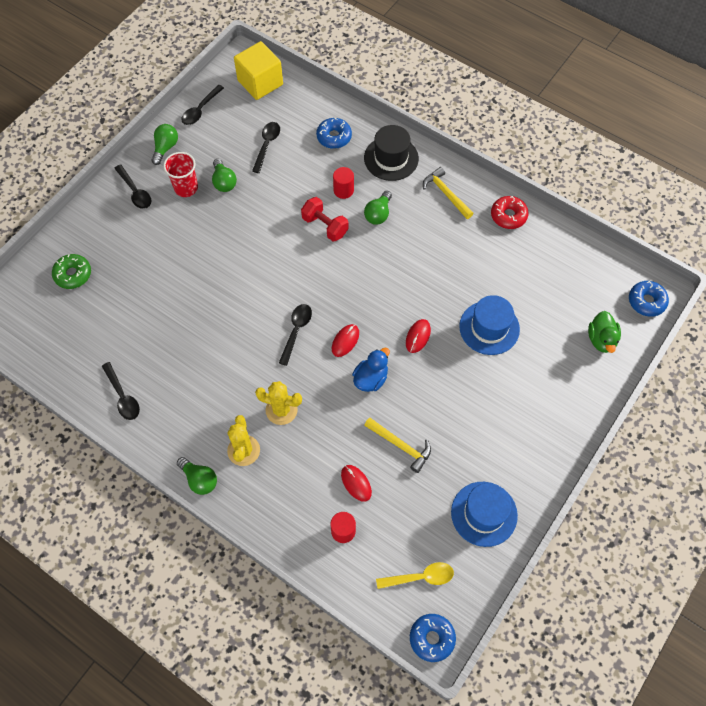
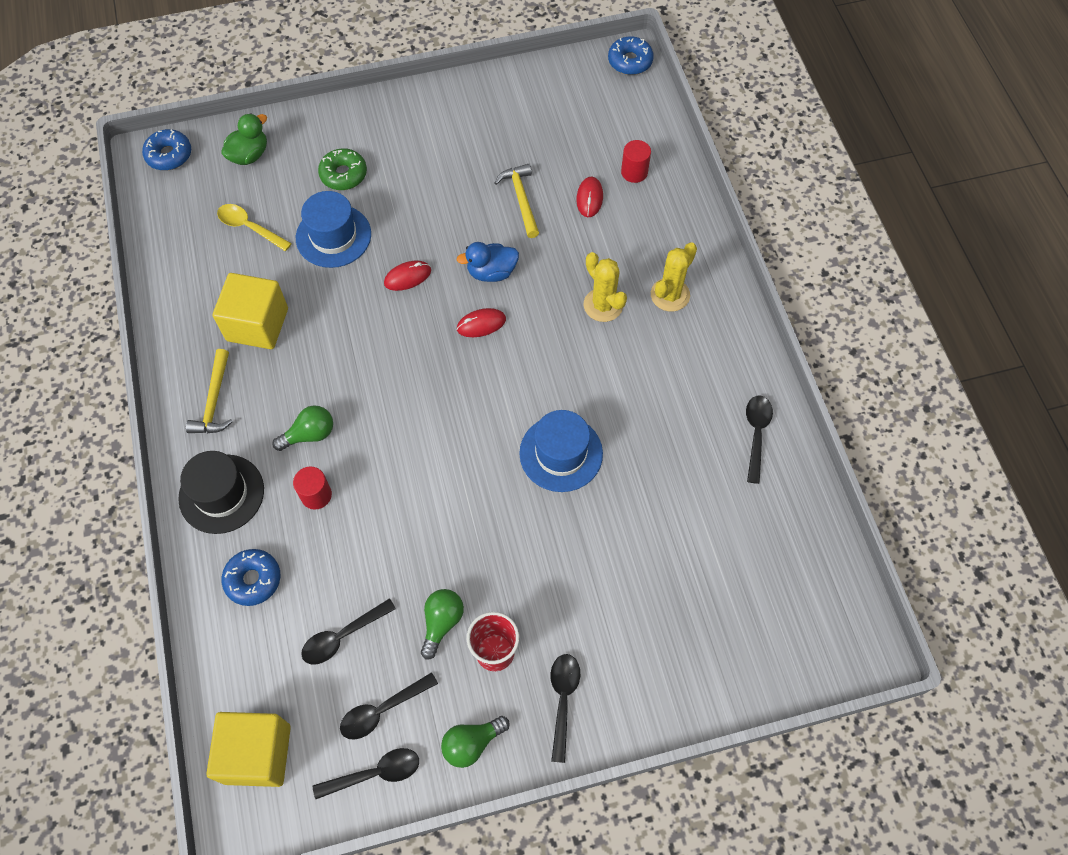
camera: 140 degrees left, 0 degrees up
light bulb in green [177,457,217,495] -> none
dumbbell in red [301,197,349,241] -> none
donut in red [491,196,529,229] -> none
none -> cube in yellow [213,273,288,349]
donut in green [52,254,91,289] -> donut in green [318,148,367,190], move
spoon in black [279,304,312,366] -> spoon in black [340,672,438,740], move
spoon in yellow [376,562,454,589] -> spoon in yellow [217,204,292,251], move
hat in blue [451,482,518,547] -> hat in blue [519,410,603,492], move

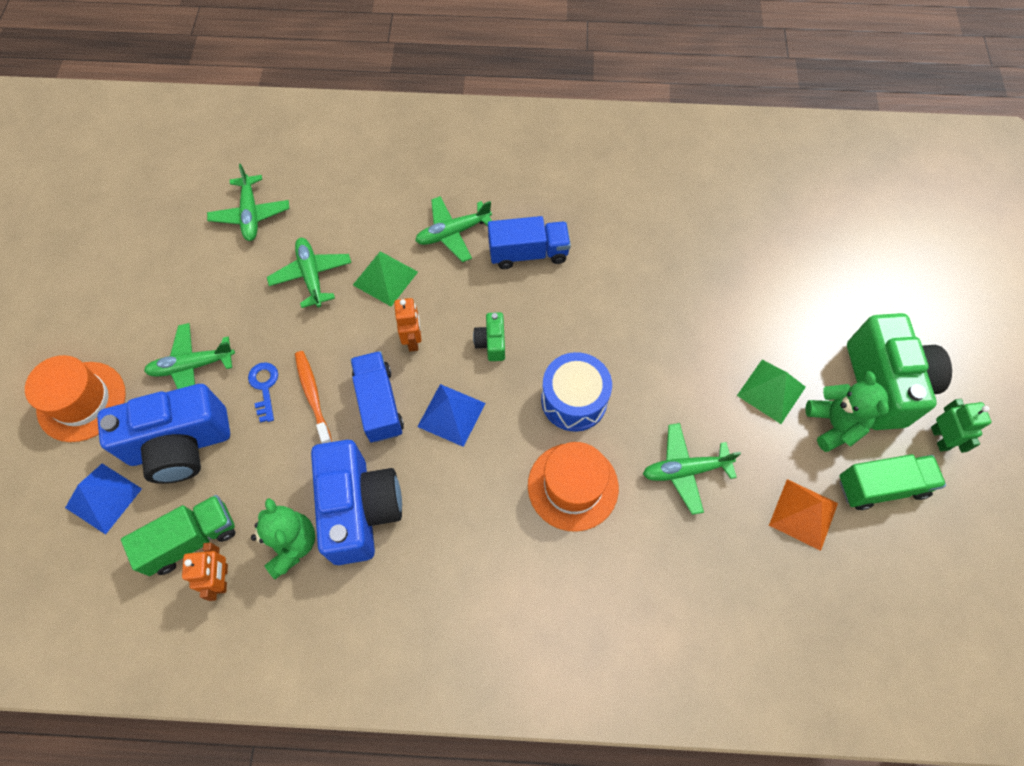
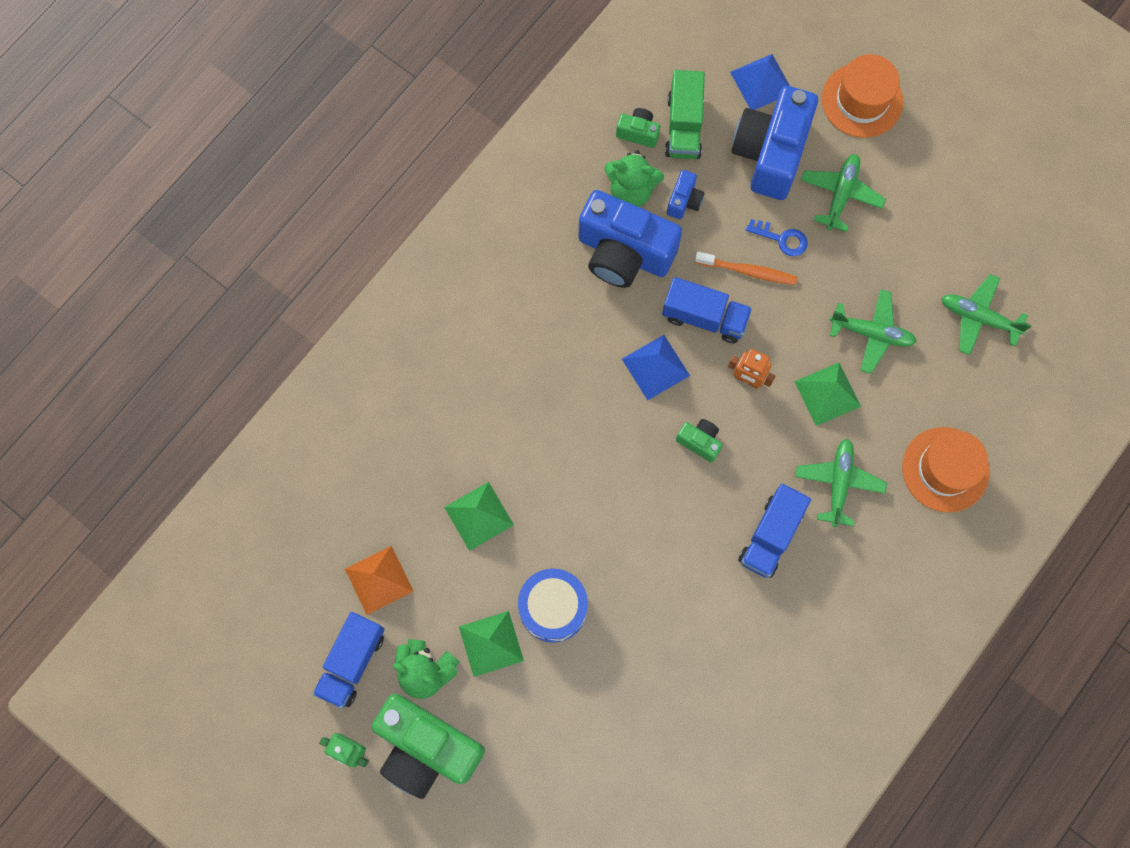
camera: 125 degrees right, 10 degrees up
none -> camera in blue [667,170,704,219]
hat in orange [528,442,619,532] -> hat in orange [902,427,989,512], move
drum in blue [541,352,612,432] -> drum in blue [518,568,588,643], move
robot in orange [182,543,228,601] -> camera in green [616,108,660,148]
plane in green [643,423,741,515] -> pyramid in green [444,482,514,551]
truck in green [839,454,946,510] -> truck in blue [313,612,385,709]

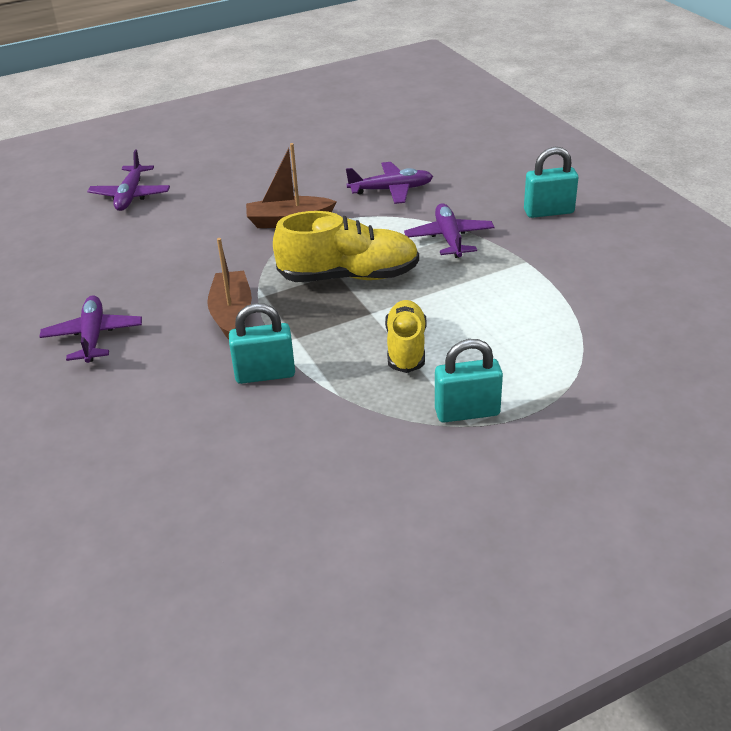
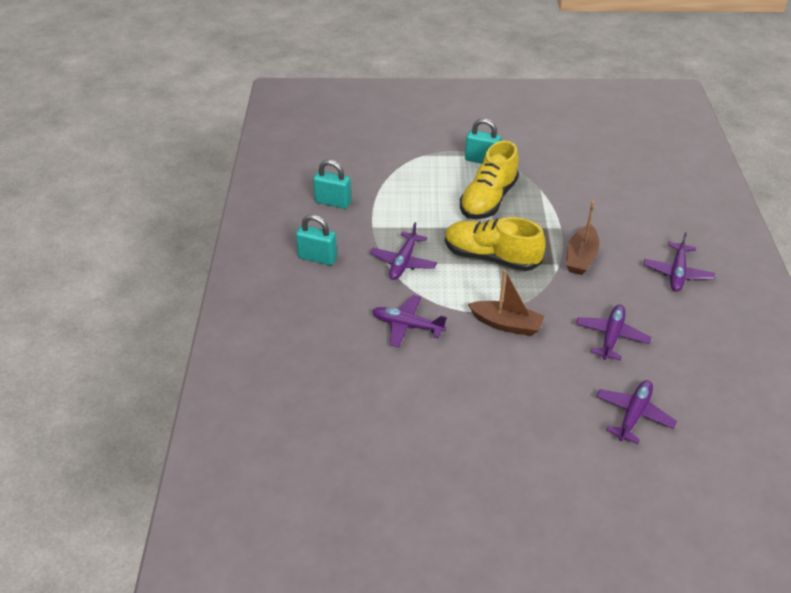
camera: 155 degrees left, 5 degrees up
none -> plane in purple [576,304,651,361]
padlock in turquoise [229,303,295,384] -> padlock in turquoise [313,160,351,209], move
shoe in yellow [385,300,426,373] -> shoe in yellow [460,140,519,219], x1.53

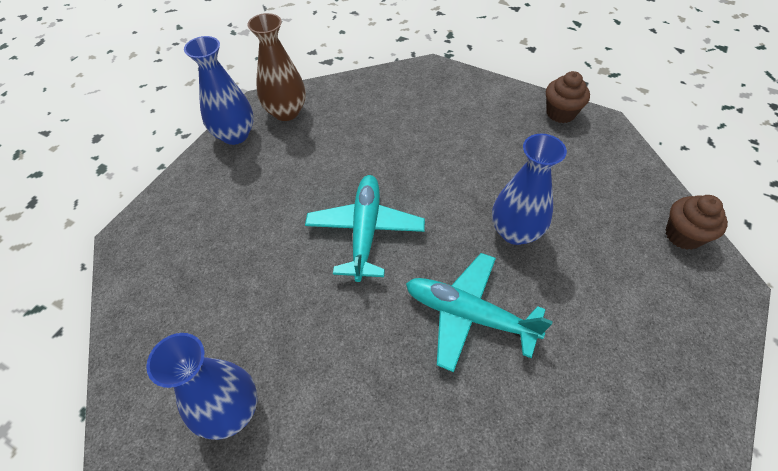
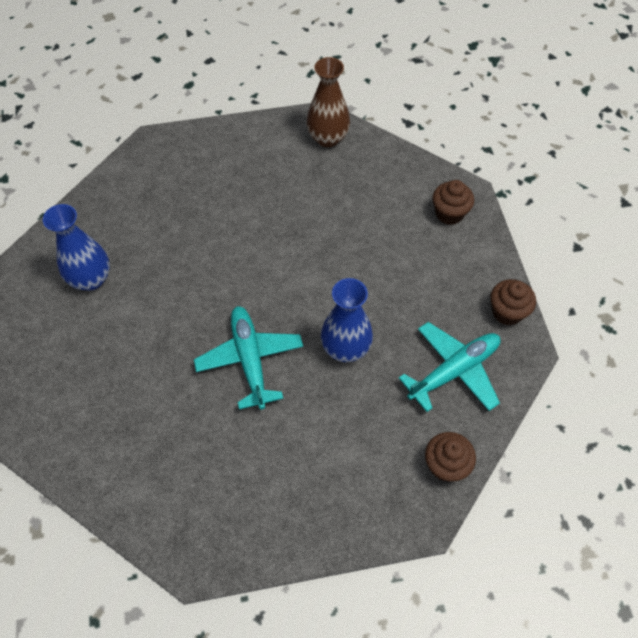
camera: 50 degrees right, 5 degrees up
vase in blue [184,36,254,145] -> none
none -> cupcake in brown [433,180,474,225]
plane in turquoise [305,175,425,282] -> plane in turquoise [399,322,501,412], move

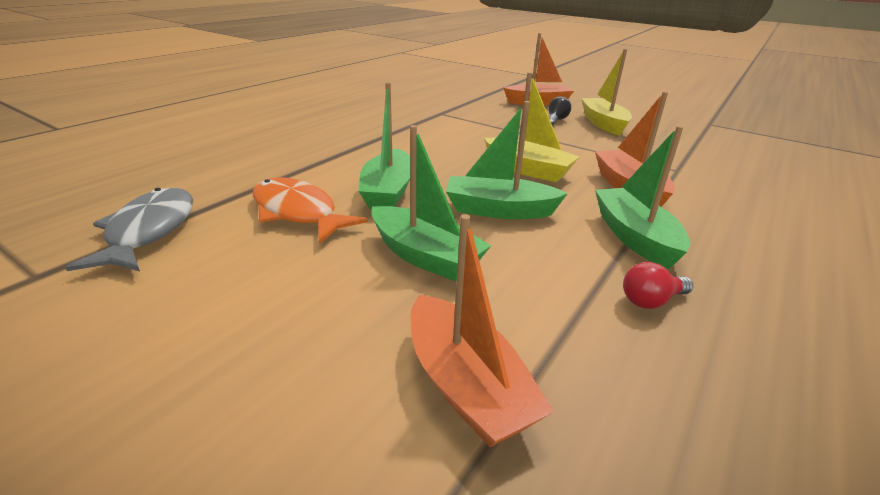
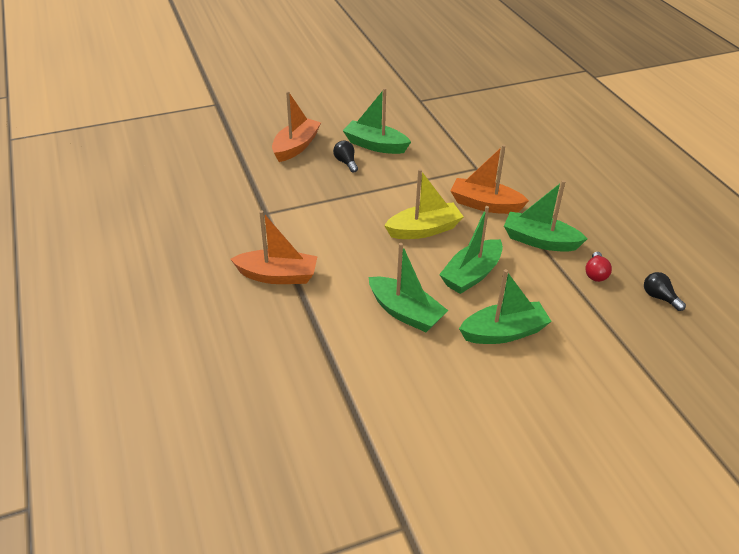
camera: 55 degrees left, 10 degrees up
fish in grey [65,188,193,271] -> none
fish in orange [253,178,368,244] -> none
none -> light bulb in black [644,272,686,311]
boat in orange [410,214,554,447] -> boat in orange [231,210,318,284], move
boat in yellow [581,49,632,136] -> boat in green [343,88,411,154]

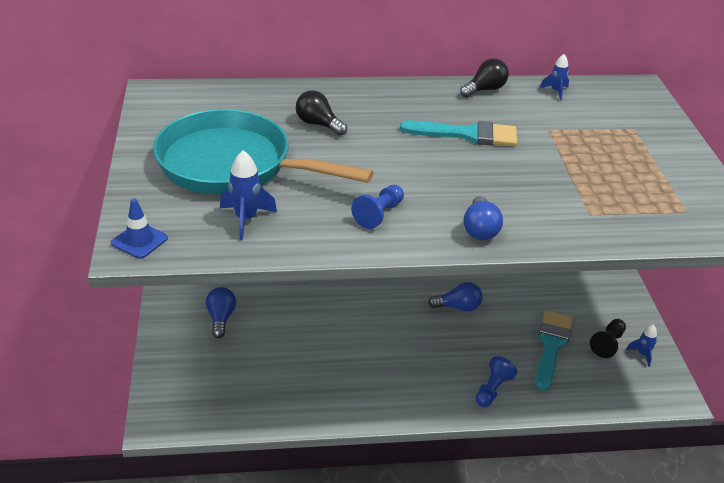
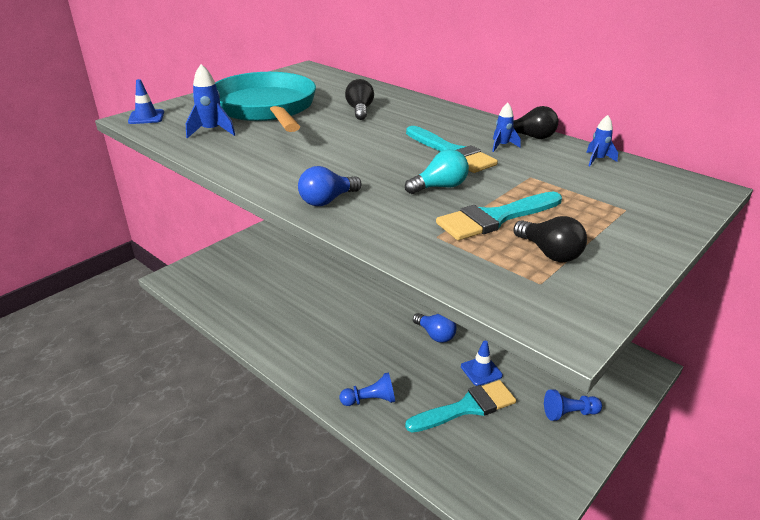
camera: 50 degrees right, 5 degrees down
light bulb in blue [206,287,236,338] -> none
pawn in black [590,319,626,358] -> none
none -> light bulb in turquoise [405,149,469,194]
none -> brush in turquoise [436,192,562,240]
none -> traffic cone in blue [461,341,503,386]
none -> light bulb in black [513,216,587,262]
pawn in blue [351,185,404,229] -> pawn in blue [544,389,602,421], move
rocket in blue [626,325,657,367] -> rocket in blue [492,103,520,152], move

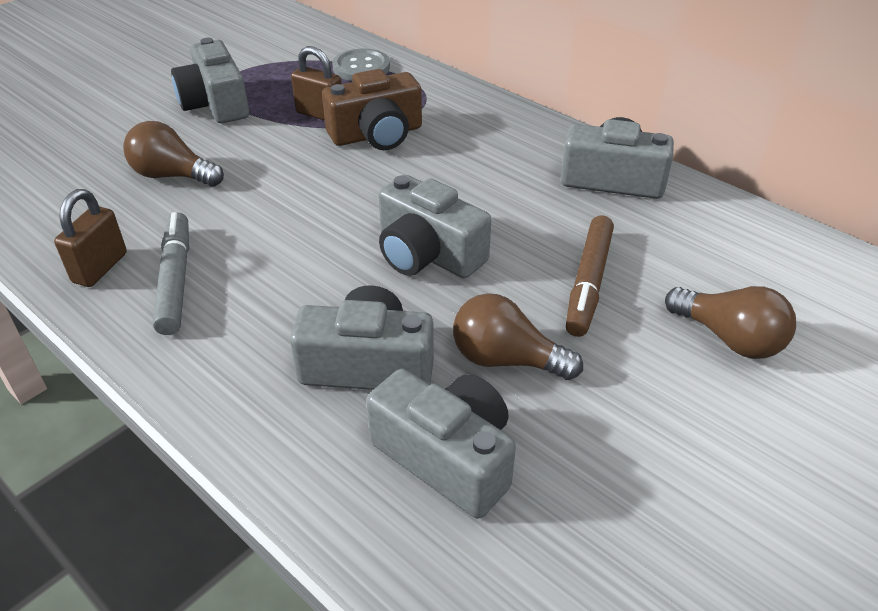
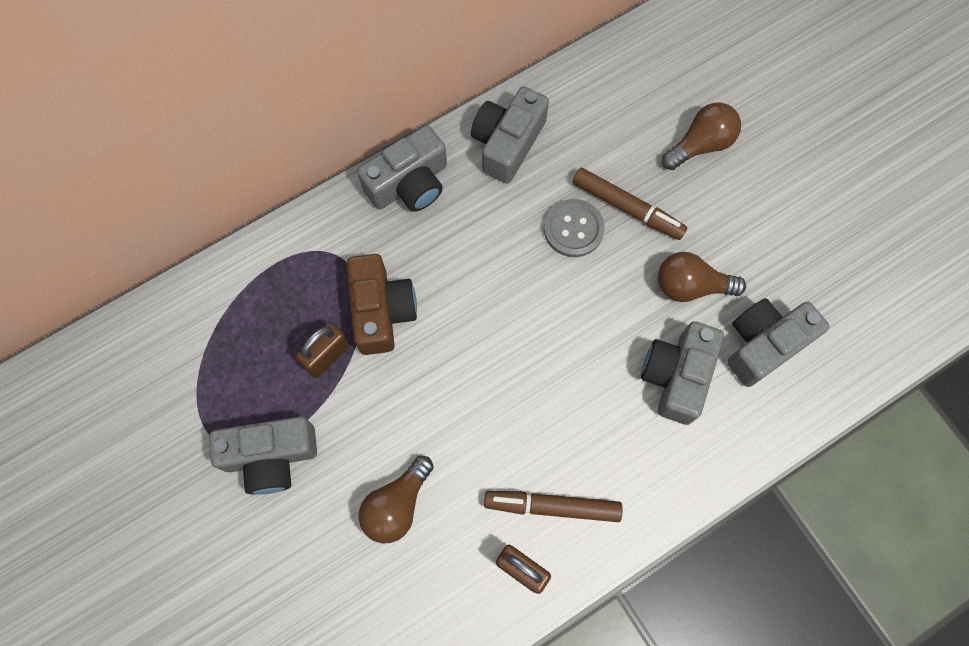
camera: 75 degrees left, 30 degrees up
button in grey [332,49,390,81] -> button in grey [544,199,605,257], move
camera in grey [378,174,491,278] -> camera in grey [357,125,447,212], move
marker in grey [153,212,189,335] -> marker in brown [484,491,623,522]
light bulb in brown [453,293,583,380] -> light bulb in brown [658,252,746,302], 60 degrees clockwise

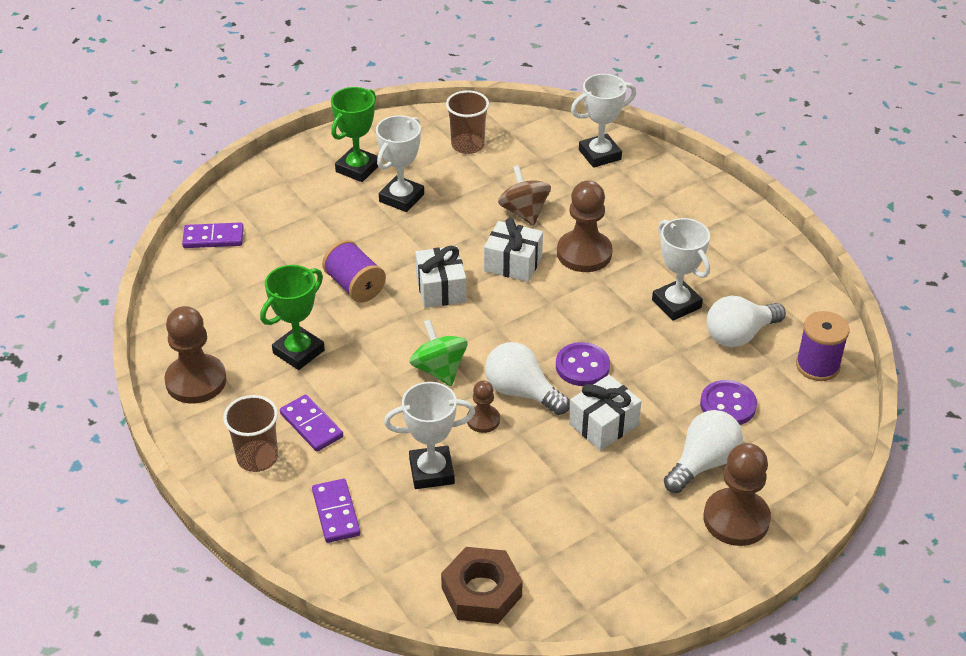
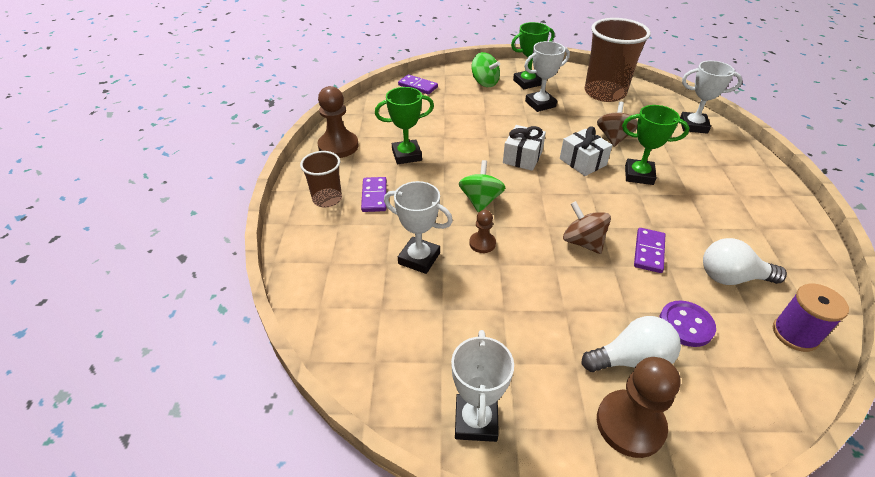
camera: 35 degrees right, 0 degrees up
spool in purple [322,240,386,302] -> none
nut in brown [441,547,523,624] -> none
light bulb in white [485,342,570,415] -> none
gift in white [569,375,642,450] -> none
none -> spinning top in green [472,52,500,87]
domino in purple [312,479,360,543] -> domino in purple [634,228,665,273], move
trophy in white [652,218,710,321] -> trophy in white [451,330,514,442], move
button in purple [556,342,610,386] -> spinning top in brown [563,201,611,254]
pawn in brown [557,180,613,272] -> trophy in green [622,105,689,185]
cup in brown [446,90,489,154] -> cup in brown [585,18,651,102], x1.82

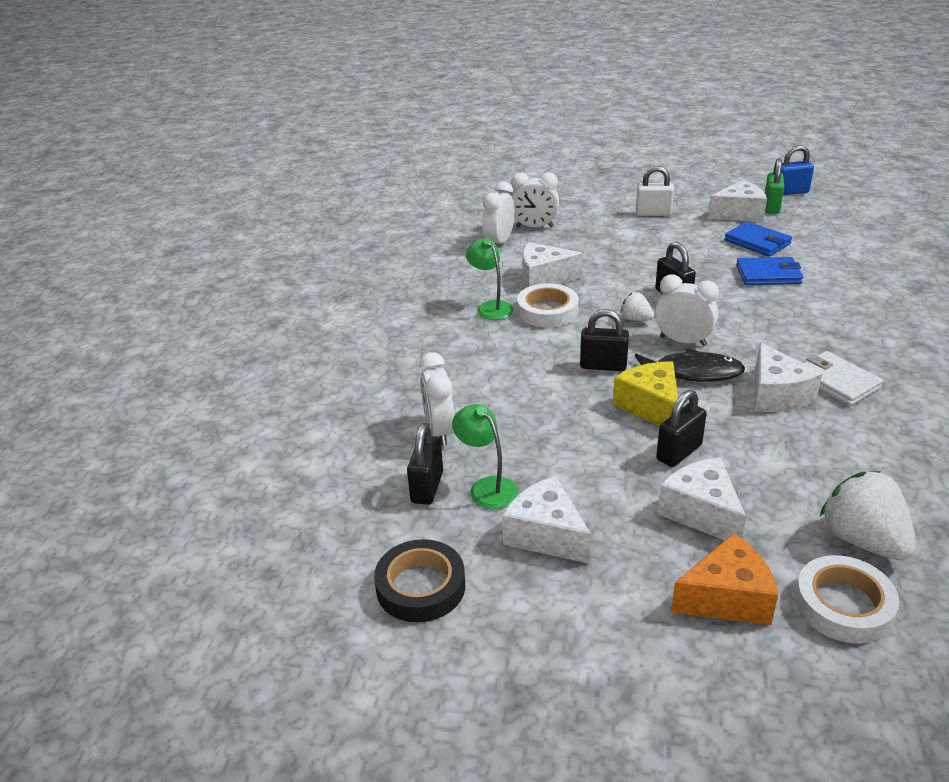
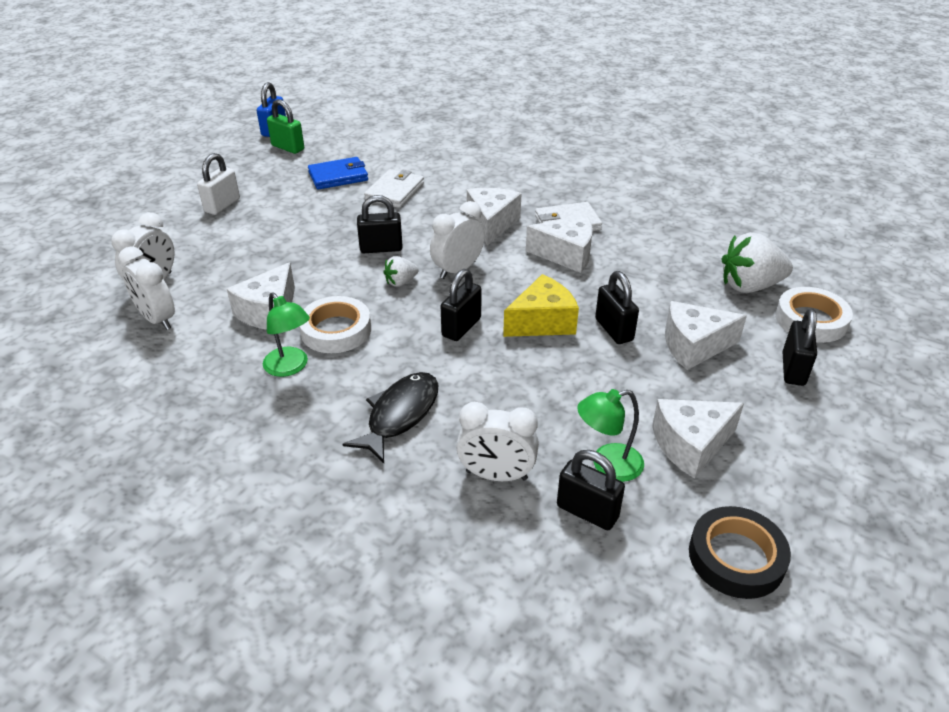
camera: 70 degrees left, 5 degrees up
fish in black [635,348,745,382] -> fish in black [343,372,438,463], move
cheese in white [708,180,767,222] -> cheese in white [467,188,522,245], move
cheese in orange [671,533,778,625] -> padlock in black [782,309,817,386]
wallet in blue [736,257,803,285] -> wallet in white [364,169,424,208]
lamp in green [466,238,514,320] -> lamp in green [263,292,310,377], 120 degrees counterclockwise
cheese in yellow [613,361,678,426] -> cheese in yellow [503,274,579,337], 150 degrees clockwise

